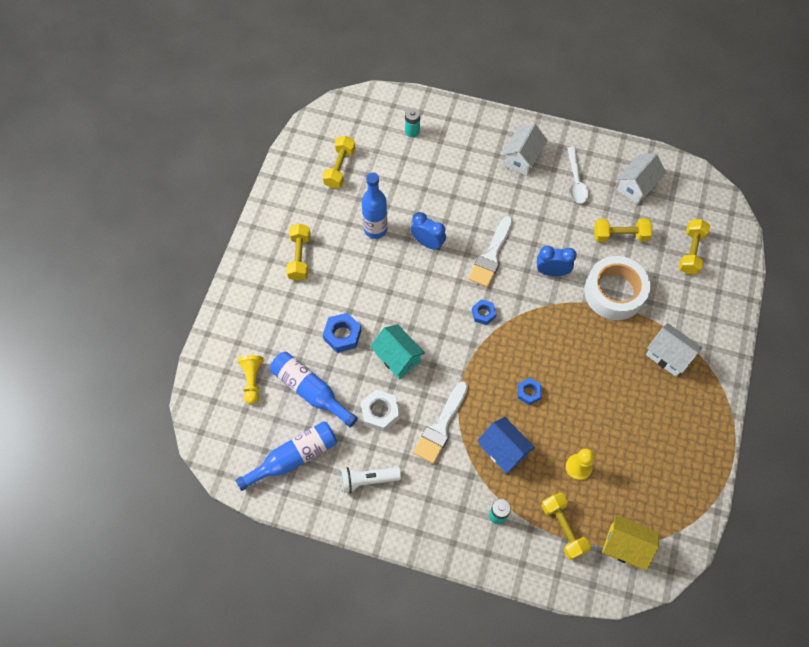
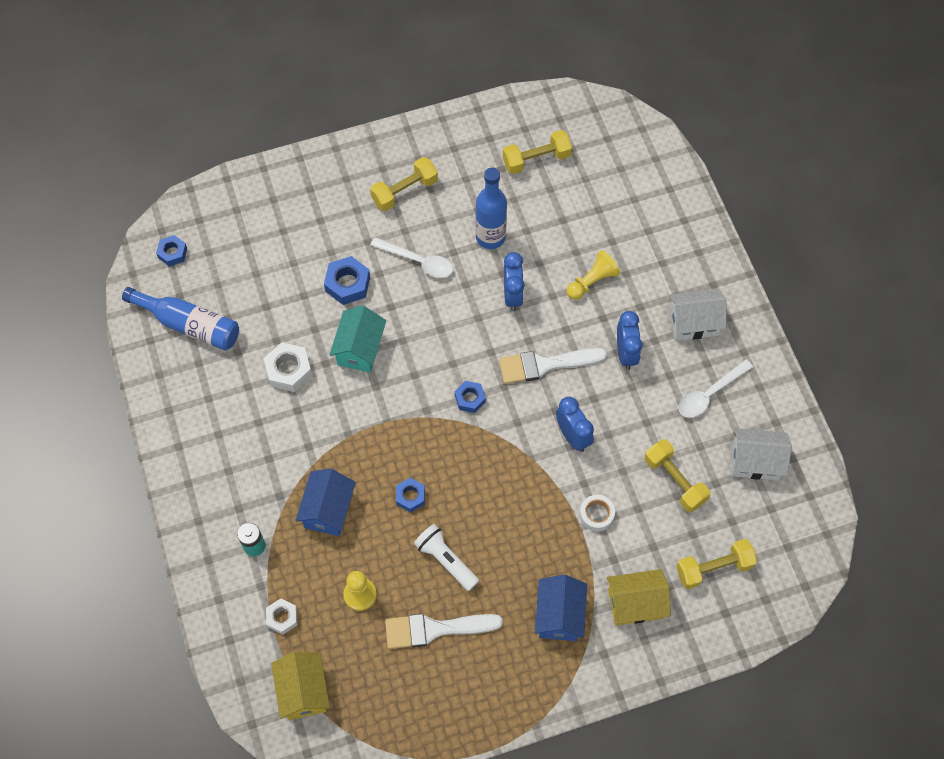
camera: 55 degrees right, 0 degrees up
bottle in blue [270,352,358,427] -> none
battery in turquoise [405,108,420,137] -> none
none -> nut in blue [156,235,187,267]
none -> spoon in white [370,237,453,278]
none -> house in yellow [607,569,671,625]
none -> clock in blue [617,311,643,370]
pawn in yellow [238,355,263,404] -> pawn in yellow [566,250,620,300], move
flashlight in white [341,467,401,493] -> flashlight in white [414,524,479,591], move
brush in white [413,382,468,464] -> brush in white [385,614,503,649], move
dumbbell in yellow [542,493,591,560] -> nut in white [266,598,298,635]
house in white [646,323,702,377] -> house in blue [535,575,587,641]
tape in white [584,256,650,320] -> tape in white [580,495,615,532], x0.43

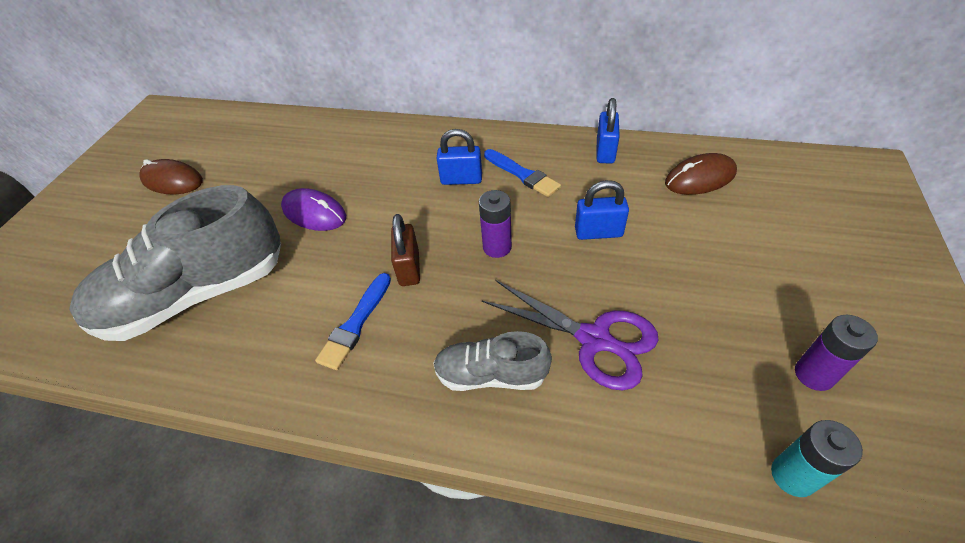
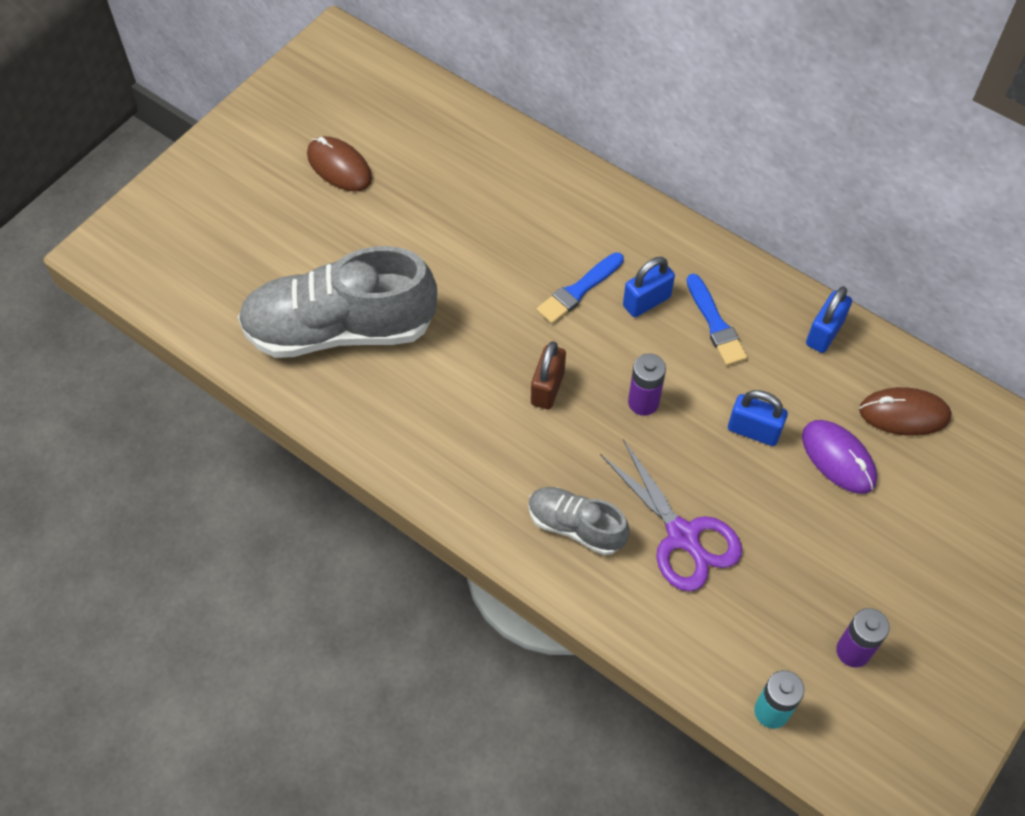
camera: 20 degrees right, 10 degrees up
mouse in purple [281,188,346,231] -> mouse in purple [802,420,877,494], move
brush in blue [315,273,391,370] -> brush in blue [536,252,624,324], move
padlock in blue [436,129,482,185] -> padlock in blue [623,257,675,317], 60 degrees counterclockwise

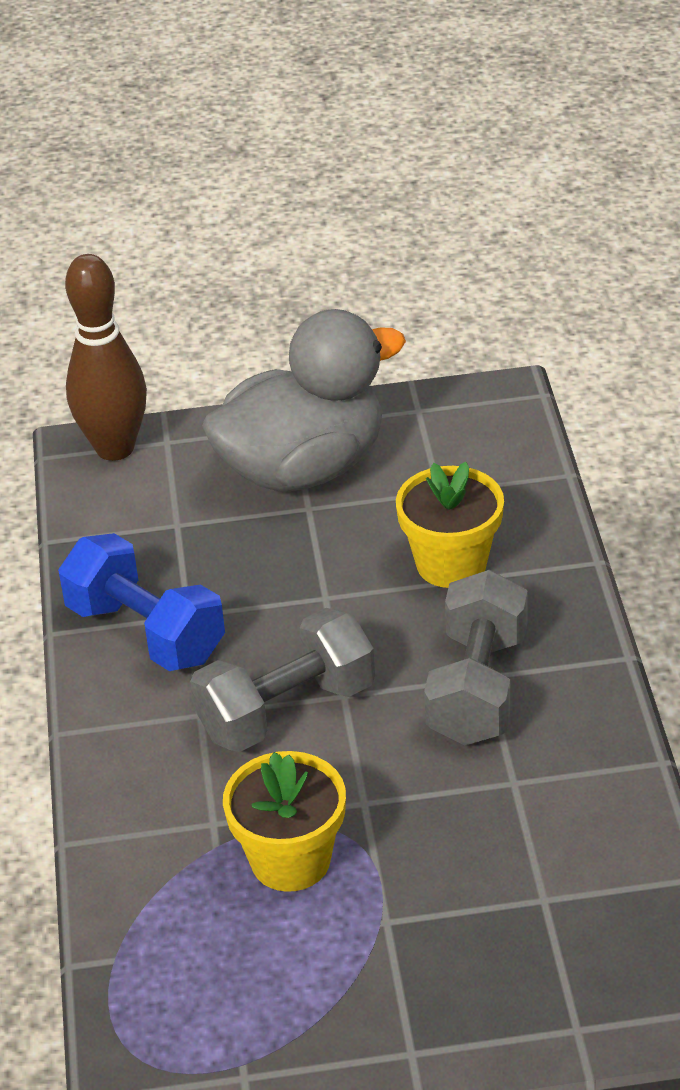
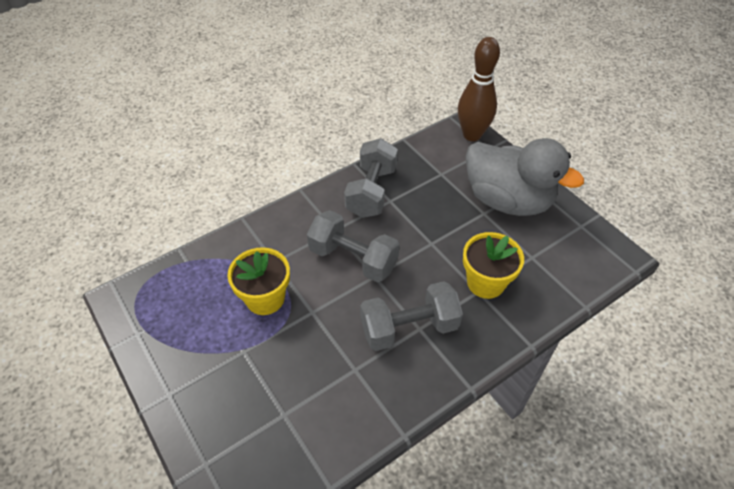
camera: 60 degrees right, 10 degrees up
dumbbell in blue [58,533,225,671] -> dumbbell in grey [344,138,398,218]

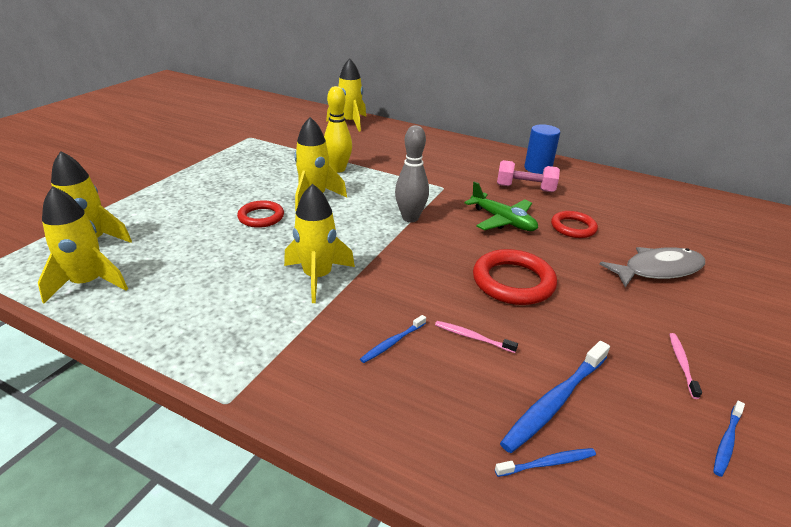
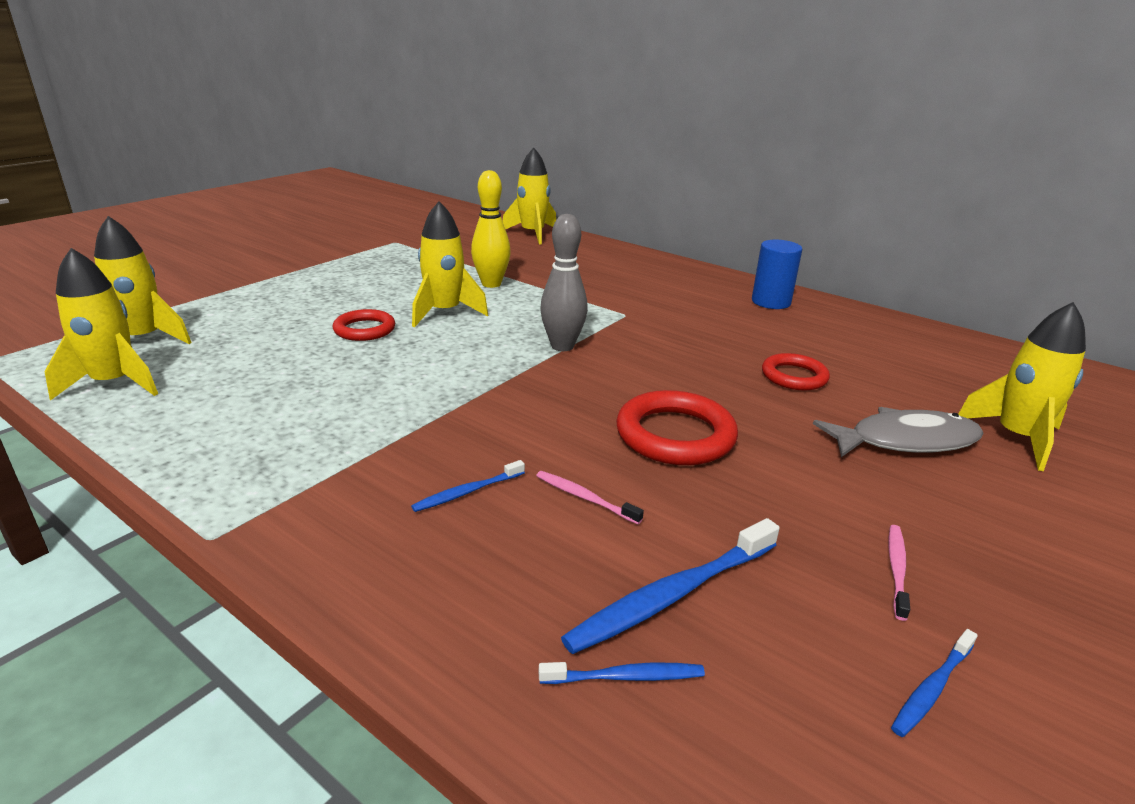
camera: 10 degrees right, 5 degrees down
plane in green [464,181,538,231] -> none
dumbbell in pink [497,160,560,192] -> none
rocket in yellow [284,184,355,303] -> rocket in yellow [958,302,1086,471], move

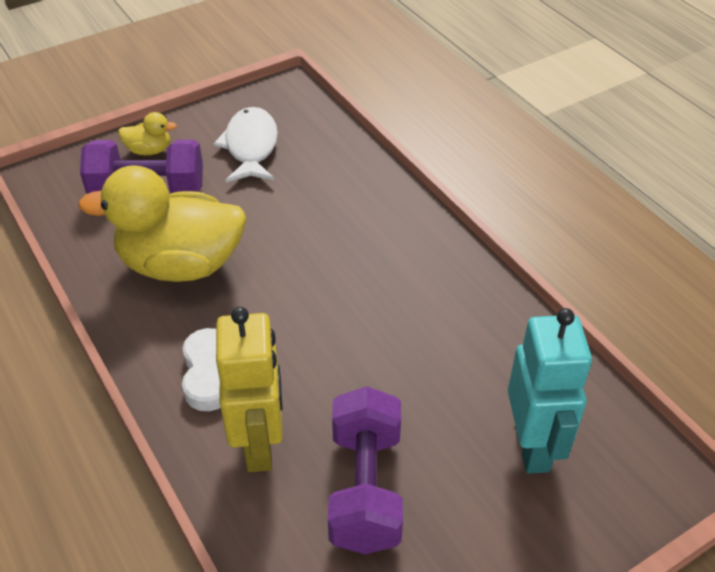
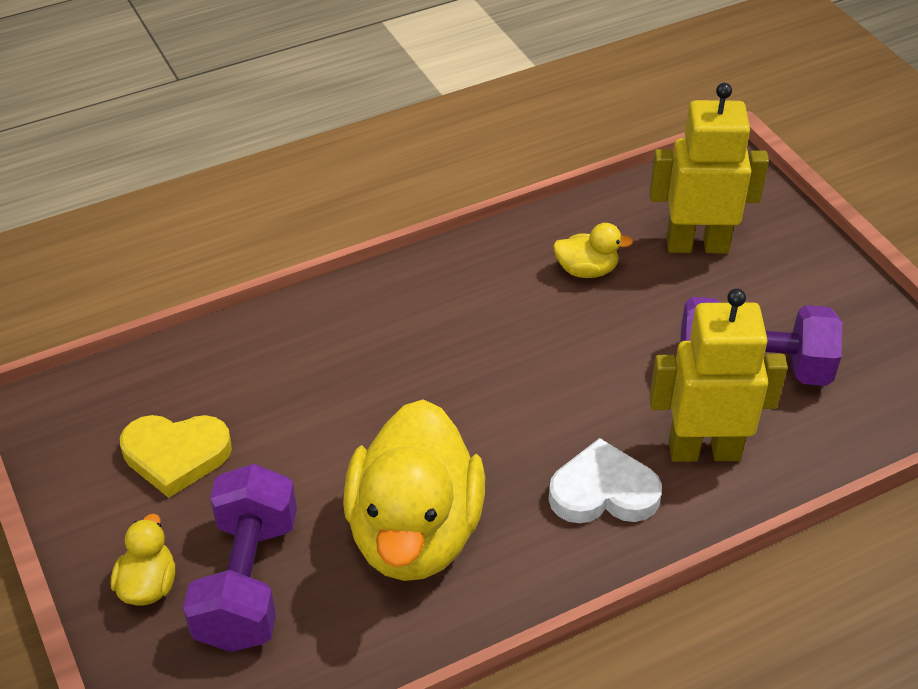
camera: 85 degrees left, 0 degrees up
none -> duck in yellow [553,223,633,278]
fish in white [213,107,278,182] -> heart in yellow [120,415,232,498]
robot in turquoise [508,308,592,474] -> robot in yellow [649,83,769,254]

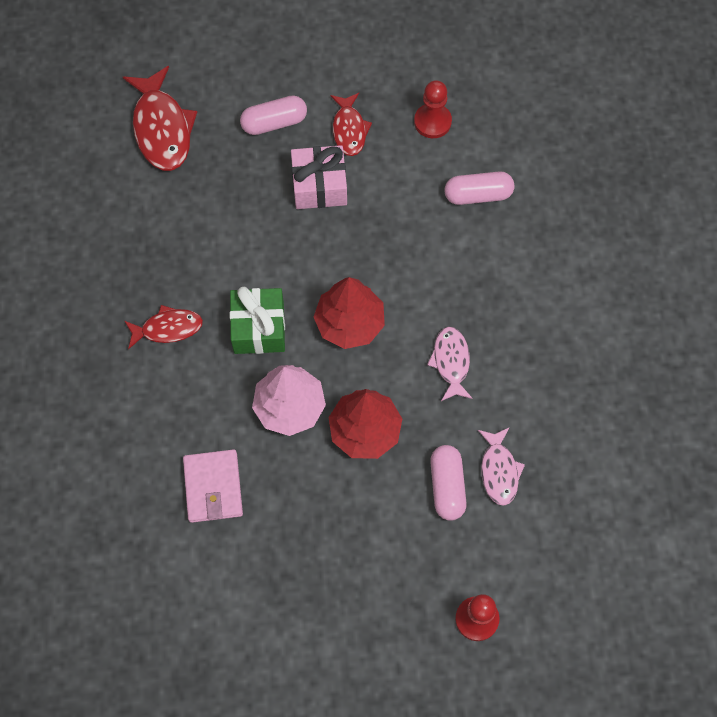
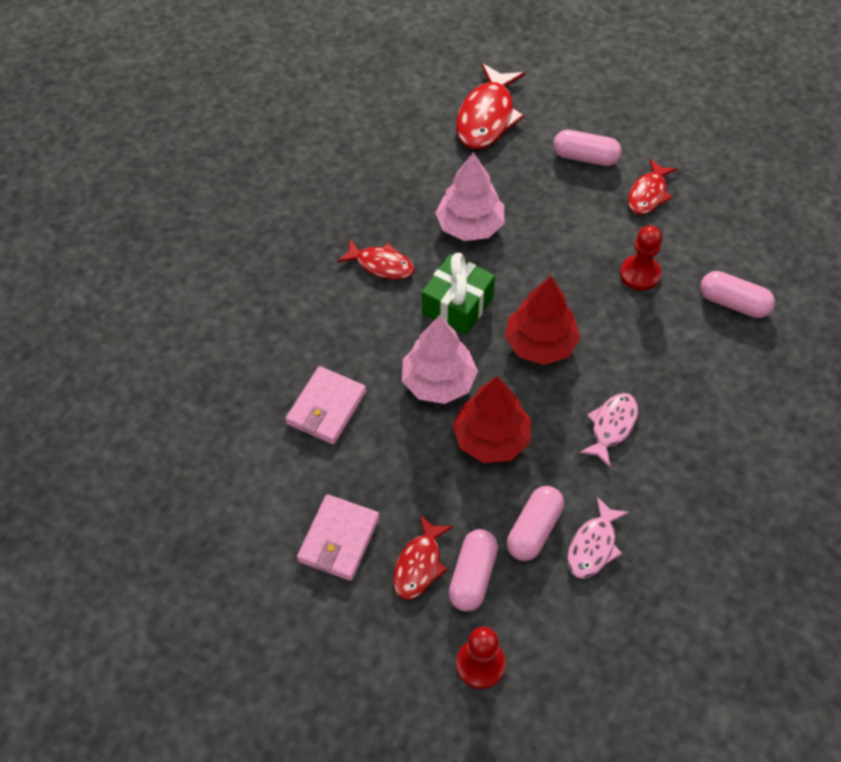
camera: 35 degrees right, 10 degrees down
gift in pink [291,145,347,209] -> none
none -> wallet in pink [297,494,380,581]
none -> fish in red [393,515,453,600]
none -> tree in pink [435,152,504,241]
none -> capsule in pink [449,529,498,611]
pawn in red [414,80,452,138] -> pawn in red [620,225,662,291], move

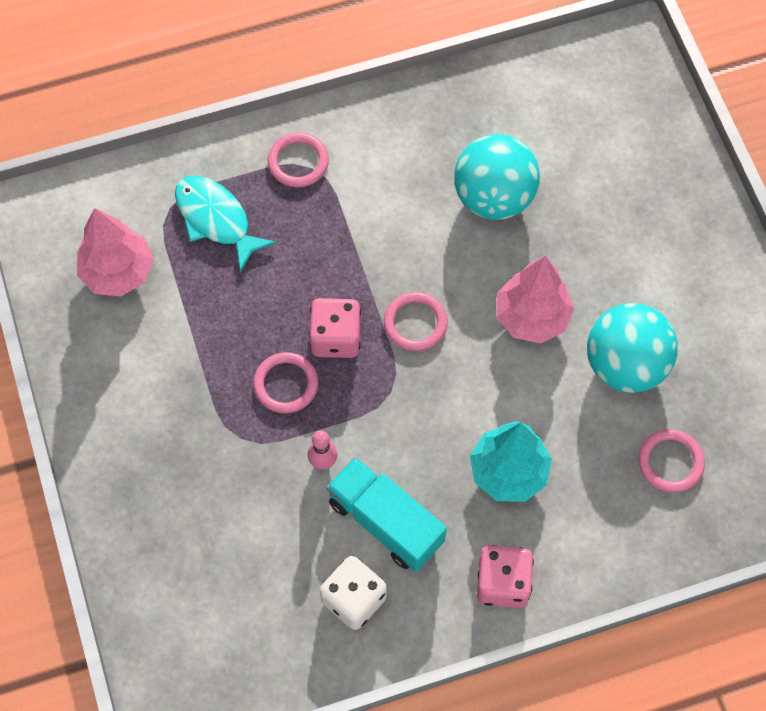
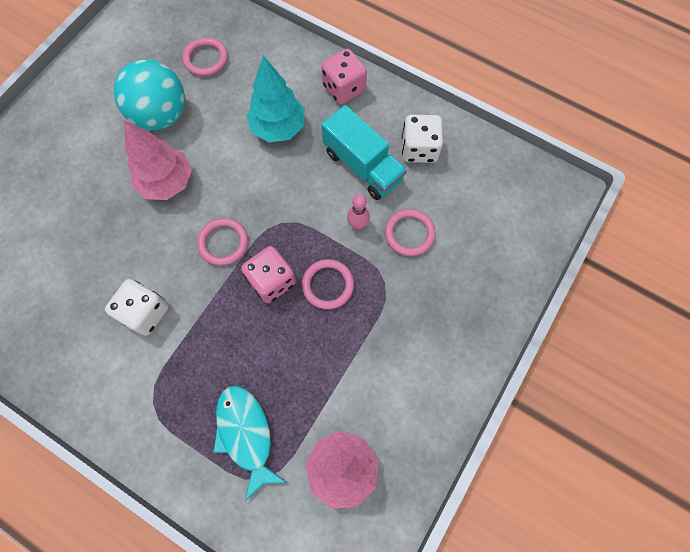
camera: 130 degrees left, 5 degrees up
ball in turquoise [454,134,540,220] -> none
none -> dice in white [105,279,169,336]
ring in pink [268,133,329,187] -> ring in pink [385,209,435,256], move
fish in turquoise [175,176,276,272] -> fish in turquoise [213,385,287,501], 150 degrees clockwise
truck in turquoise [327,457,447,572] -> truck in turquoise [321,105,407,200], 45 degrees counterclockwise

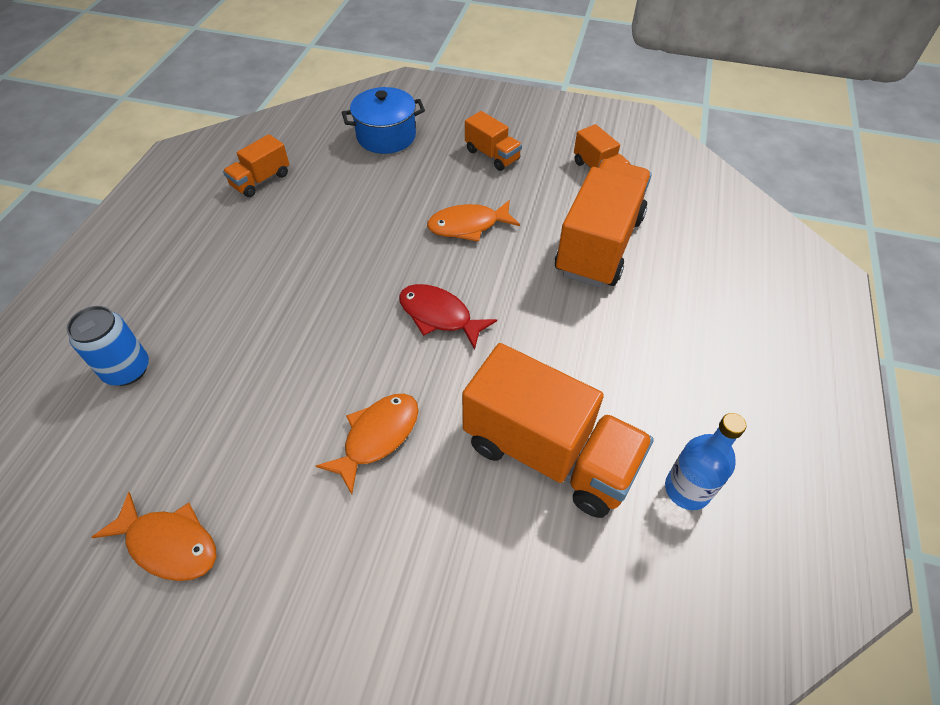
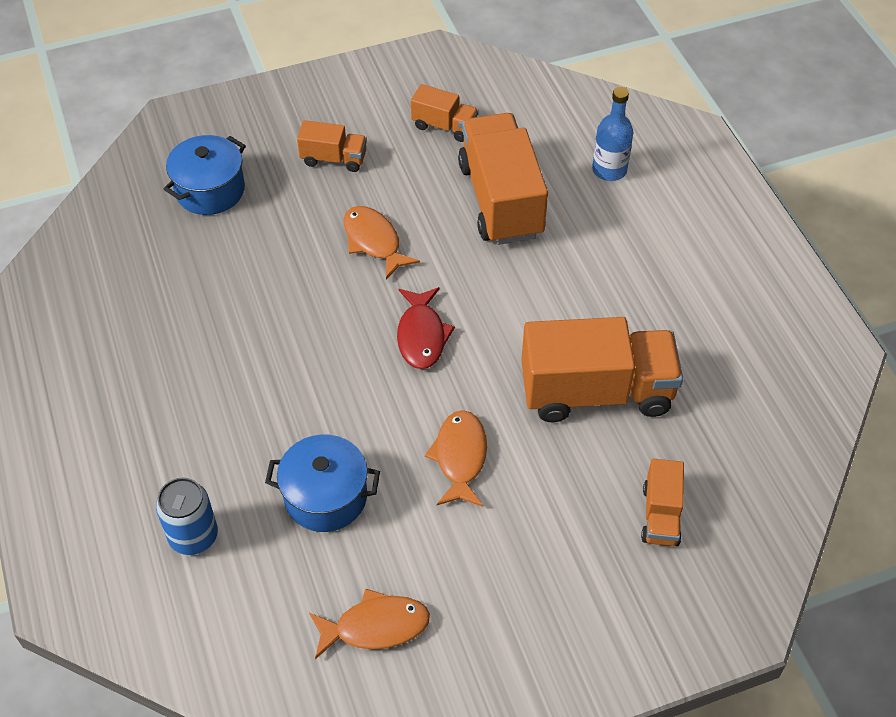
camera: 35 degrees left, 0 degrees up
none -> pot in blue [265,434,380,532]
truck in orange [223,134,289,197] -> truck in orange [641,459,684,546], move
bottle in blue [665,413,746,510] -> bottle in blue [592,87,633,181], move
fish in red [399,284,497,350] -> fish in red [397,287,455,369], 90 degrees counterclockwise
fish in orange [427,200,520,242] -> fish in orange [344,206,420,280], 105 degrees clockwise

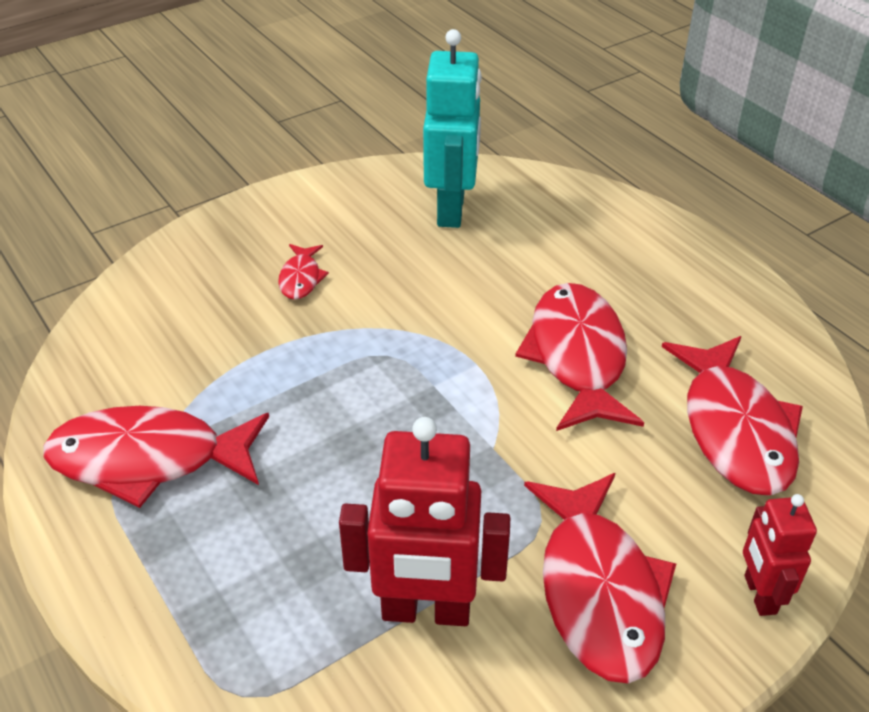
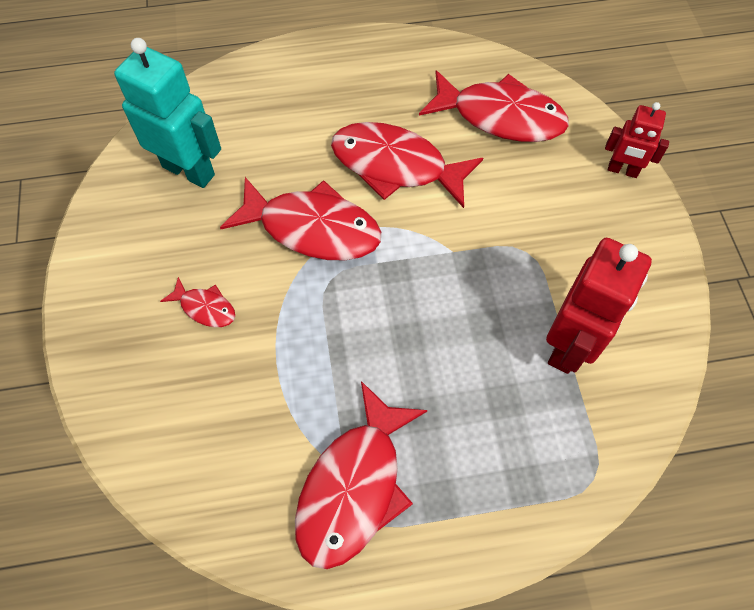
camera: 65 degrees left, 20 degrees up
fish in red [524,473,676,683] -> fish in red [220,177,381,260], move

